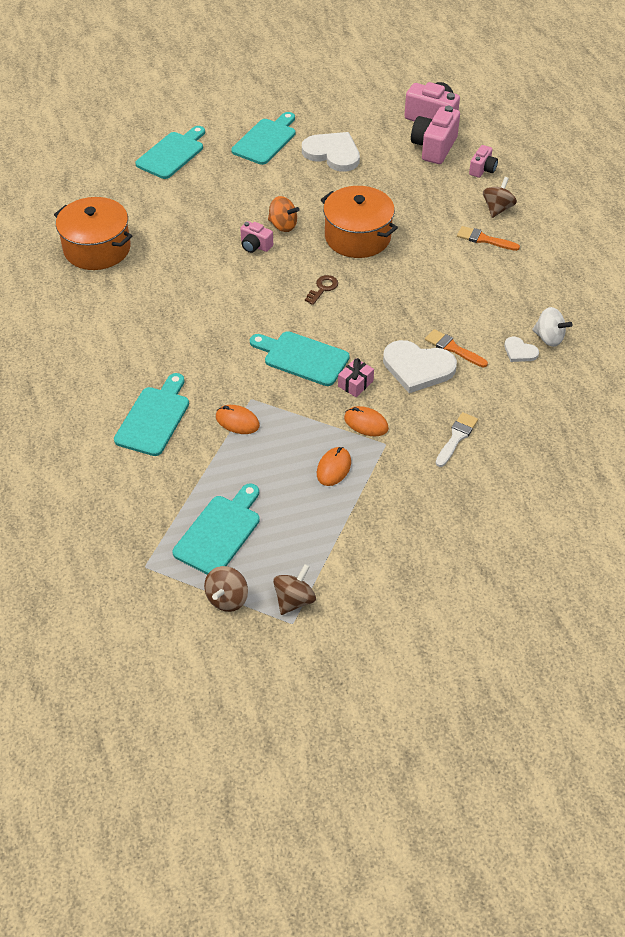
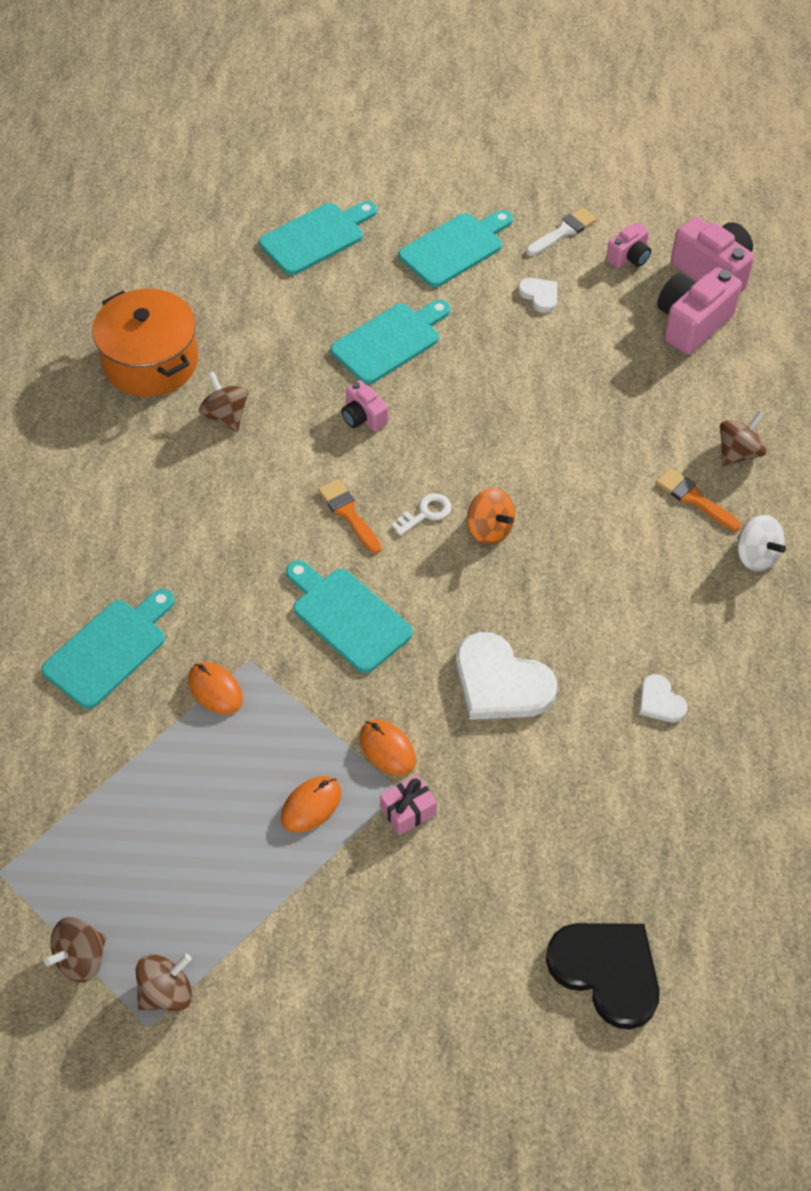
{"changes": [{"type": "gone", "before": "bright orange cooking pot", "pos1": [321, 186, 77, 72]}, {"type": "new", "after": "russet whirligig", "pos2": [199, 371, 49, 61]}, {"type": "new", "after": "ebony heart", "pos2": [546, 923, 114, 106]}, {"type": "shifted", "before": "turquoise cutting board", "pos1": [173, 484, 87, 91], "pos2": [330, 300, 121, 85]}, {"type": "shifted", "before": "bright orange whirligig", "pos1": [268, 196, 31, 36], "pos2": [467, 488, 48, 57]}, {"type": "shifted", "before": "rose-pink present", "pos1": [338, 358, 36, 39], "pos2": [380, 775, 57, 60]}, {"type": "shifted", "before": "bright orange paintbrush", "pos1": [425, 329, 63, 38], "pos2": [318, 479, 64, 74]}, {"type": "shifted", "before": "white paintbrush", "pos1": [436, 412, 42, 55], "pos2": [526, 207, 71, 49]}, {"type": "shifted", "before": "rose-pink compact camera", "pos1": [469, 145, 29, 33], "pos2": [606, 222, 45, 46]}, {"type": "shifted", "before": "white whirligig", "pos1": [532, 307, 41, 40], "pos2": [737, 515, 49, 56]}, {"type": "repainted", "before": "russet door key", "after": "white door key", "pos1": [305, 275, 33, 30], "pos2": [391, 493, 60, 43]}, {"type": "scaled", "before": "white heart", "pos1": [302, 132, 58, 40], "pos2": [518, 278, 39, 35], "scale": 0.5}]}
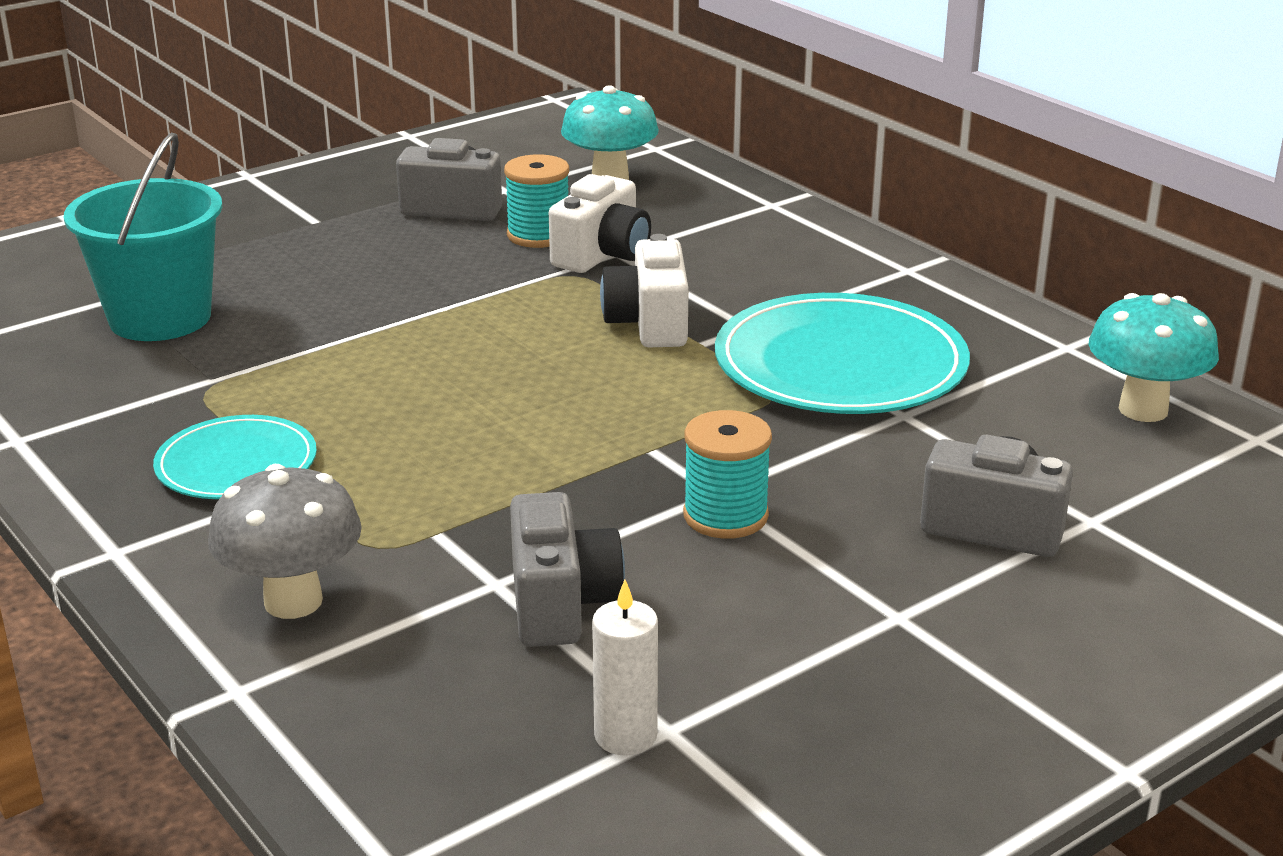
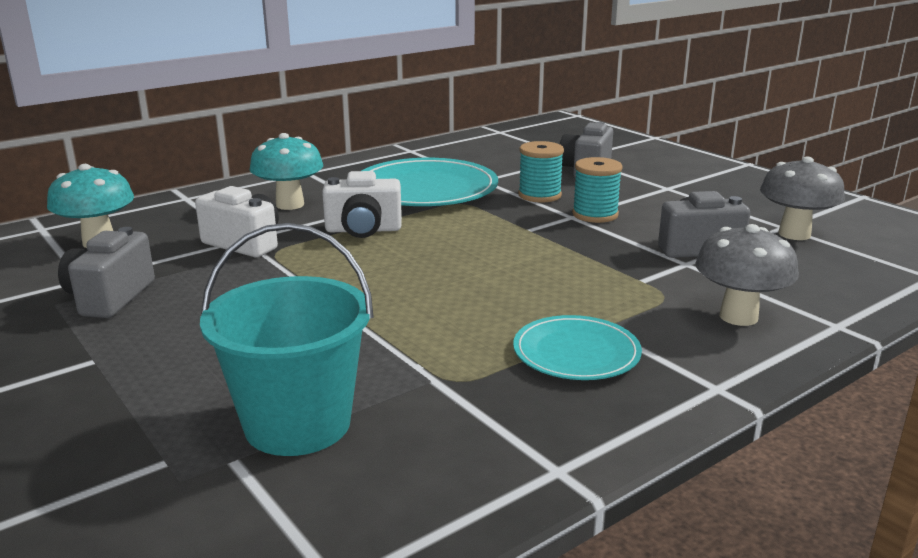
{"changes": [{"type": "shifted", "before": "turquoise reel of thread", "pos1": [504, 154, 65, 94], "pos2": [518, 141, 46, 61]}, {"type": "shifted", "before": "turquoise toadstool", "pos1": [1089, 293, 130, 129], "pos2": [250, 133, 73, 77]}, {"type": "swapped", "before": "white wax candle", "after": "gray toadstool", "pos1": [592, 580, 66, 176], "pos2": [760, 157, 85, 83]}]}
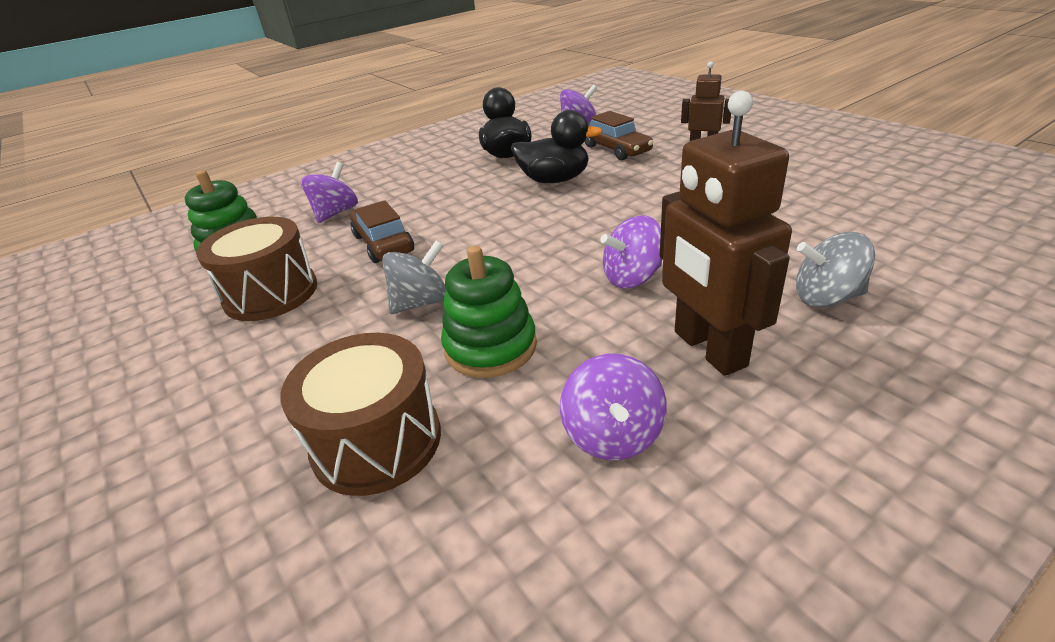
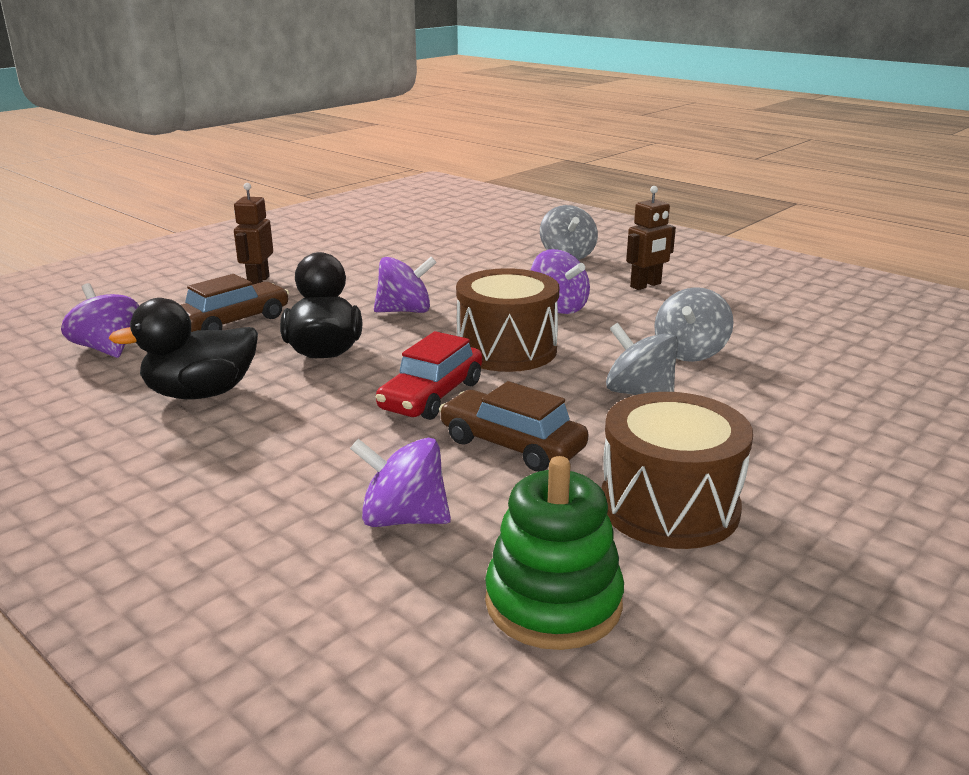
{"changes": [{"type": "new", "after": "crimson car", "pos2": [375, 331, 108, 89]}, {"type": "shifted", "before": "russet drum", "pos1": [280, 333, 161, 163], "pos2": [456, 268, 103, 104]}, {"type": "shifted", "before": "violet whirligig", "pos1": [560, 354, 107, 106], "pos2": [374, 256, 63, 57]}, {"type": "swapped", "before": "leaf-green stacking rings", "after": "gray whirligig", "pos1": [441, 246, 96, 132], "pos2": [654, 287, 80, 75]}, {"type": "rotated", "before": "russet car", "pos1": [350, 200, 64, 63], "pos2": [439, 381, 149, 91], "turn": 75}, {"type": "scaled", "before": "russet toy robot", "pos1": [660, 91, 132, 285], "pos2": [626, 186, 50, 104], "scale": 0.55}]}
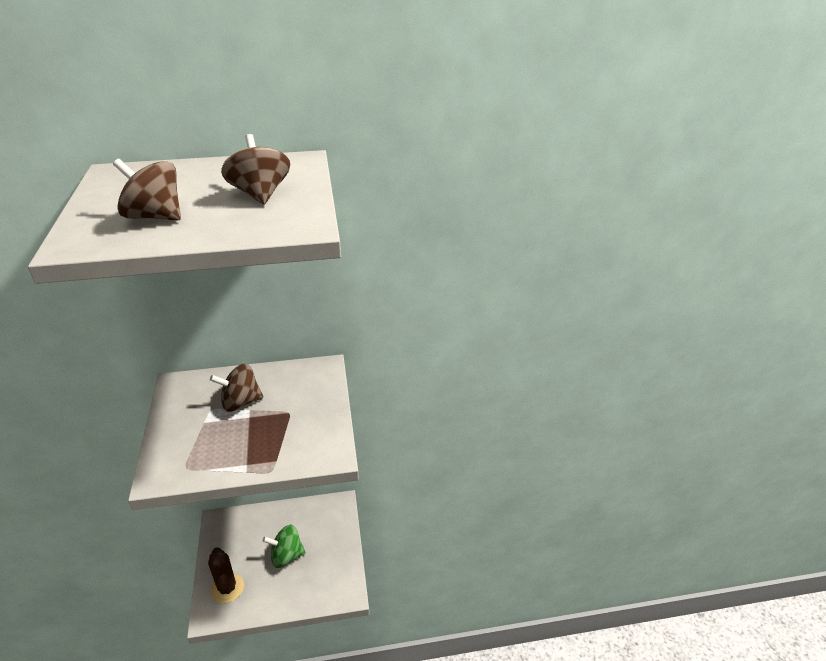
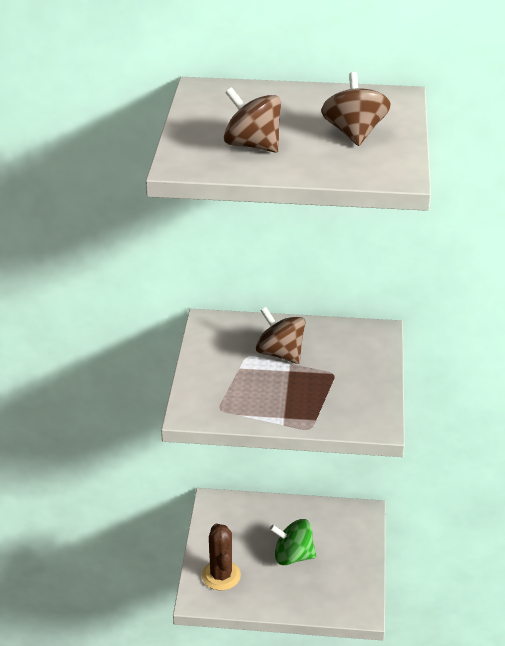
{"changes": [{"type": "rotated", "before": "russet whirligig", "pos1": [210, 363, 53, 49], "pos2": [256, 307, 50, 57], "turn": 45}]}
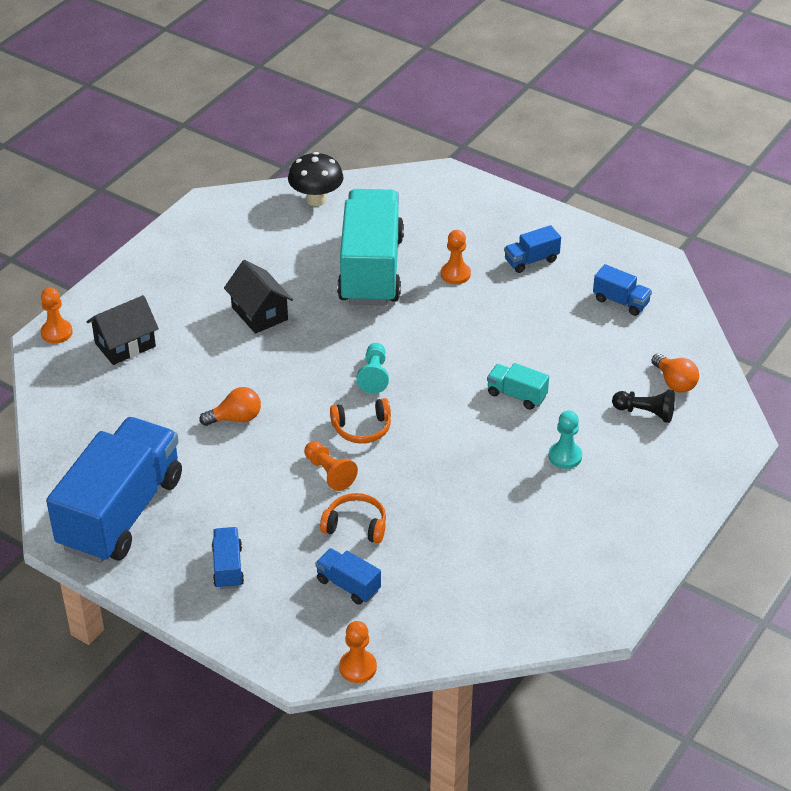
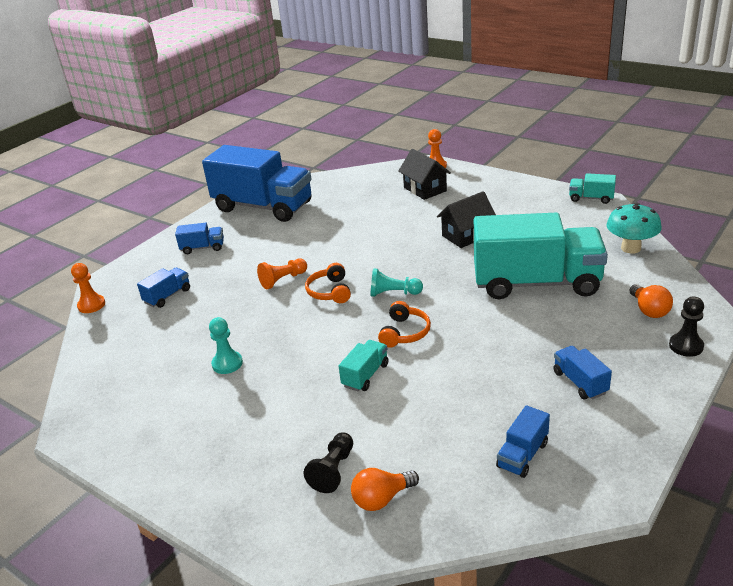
{"changes": [{"type": "gone", "before": "bright orange chess pawn", "pos1": [441, 230, 30, 54]}, {"type": "new", "after": "turquoise lorry", "pos2": [569, 173, 47, 31]}, {"type": "new", "after": "ebony chess pawn", "pos2": [669, 297, 35, 60]}, {"type": "shifted", "before": "bright orange light bulb", "pos1": [200, 387, 61, 39], "pos2": [629, 284, 44, 34]}, {"type": "shifted", "before": "bright orange over-ear headphones", "pos1": [320, 493, 66, 50], "pos2": [378, 301, 53, 47]}, {"type": "shifted", "before": "turquoise chess pawn", "pos1": [548, 410, 34, 59], "pos2": [209, 317, 34, 57]}, {"type": "repainted", "before": "ebony toadstool", "after": "turquoise toadstool", "pos1": [288, 152, 56, 54], "pos2": [607, 203, 55, 51]}]}
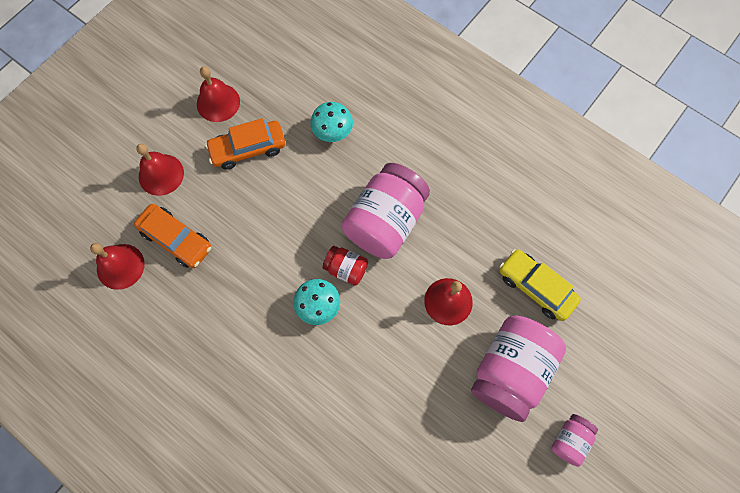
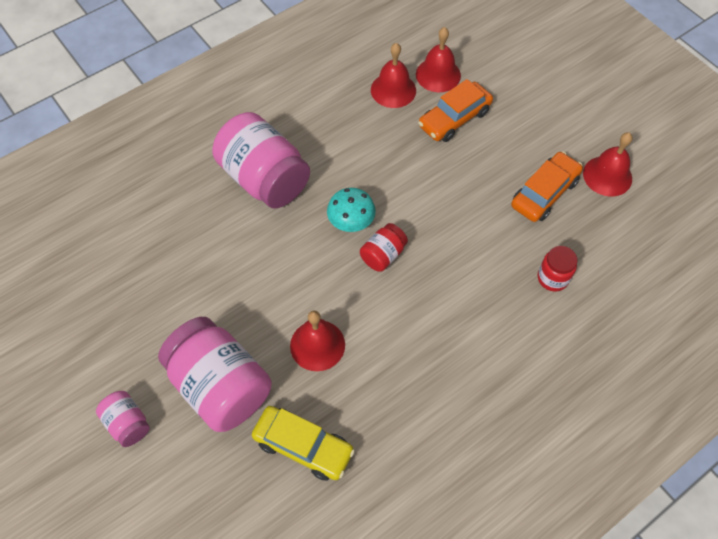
{"changes": [{"type": "shifted", "before": "crimson hand bell", "pos1": [136, 144, 48, 52], "pos2": [371, 43, 45, 65]}, {"type": "shifted", "before": "rose-pink jar", "pos1": [342, 163, 88, 96], "pos2": [212, 112, 98, 96]}, {"type": "swapped", "before": "turquoise toadstool", "after": "crimson jar", "pos1": [310, 102, 43, 40], "pos2": [537, 246, 40, 46]}, {"type": "rotated", "before": "bright orange car", "pos1": [205, 118, 81, 51], "pos2": [511, 151, 72, 71], "turn": 45}, {"type": "rotated", "before": "yellow car", "pos1": [499, 249, 82, 72], "pos2": [252, 406, 103, 75], "turn": 60}]}
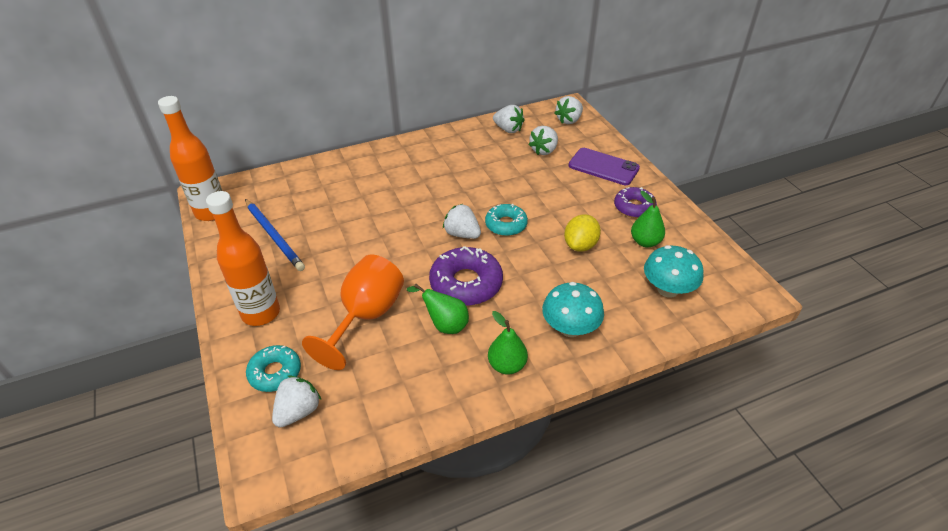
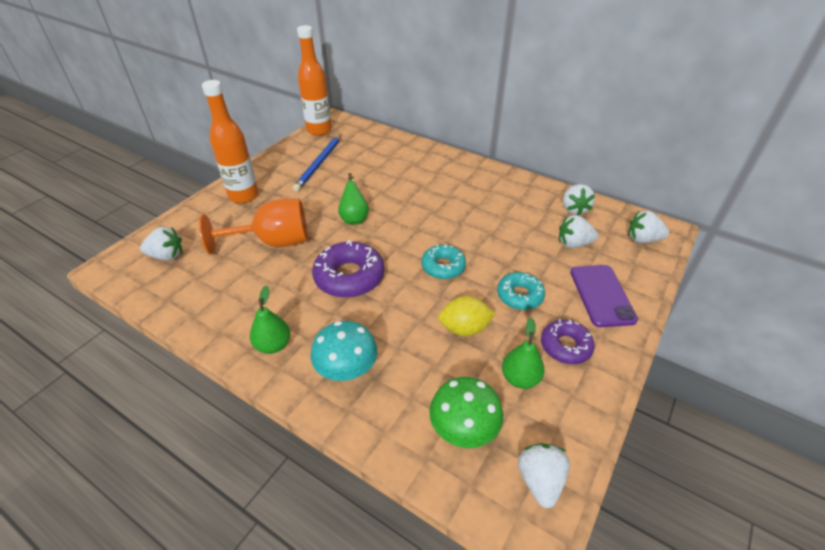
{"changes": [{"type": "shifted", "before": "turquoise donut", "pos1": [246, 345, 55, 47], "pos2": [497, 272, 48, 38]}, {"type": "shifted", "before": "leaf-green pear fruit", "pos1": [407, 284, 62, 50], "pos2": [338, 173, 31, 52]}, {"type": "shifted", "before": "white berry", "pos1": [443, 204, 38, 35], "pos2": [518, 443, 52, 66]}, {"type": "repainted", "before": "turquoise toadstool", "after": "leaf-green toadstool", "pos1": [644, 245, 60, 53], "pos2": [429, 377, 74, 71]}]}
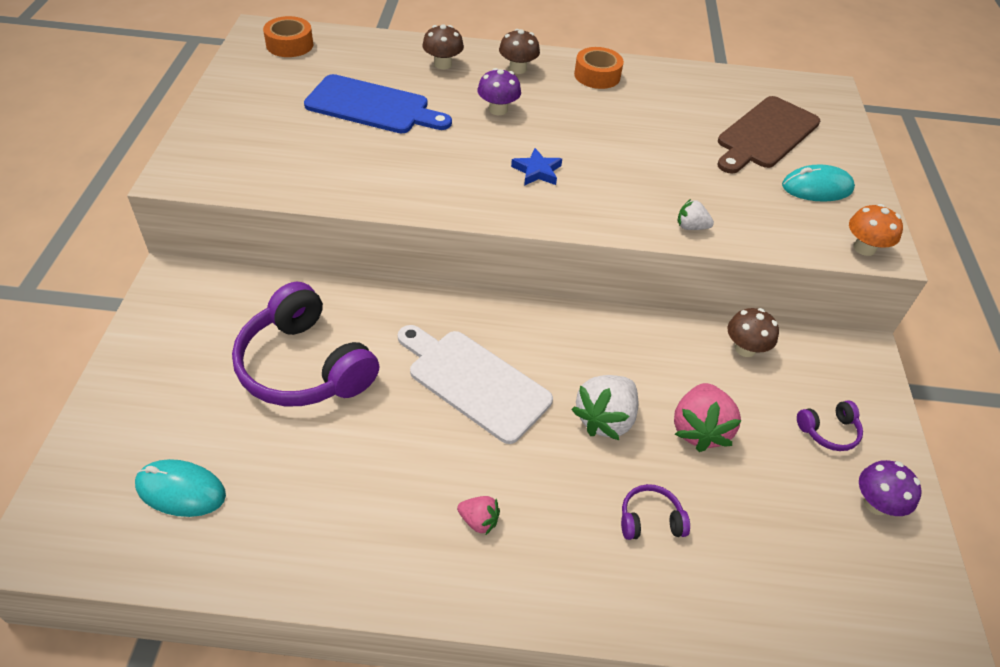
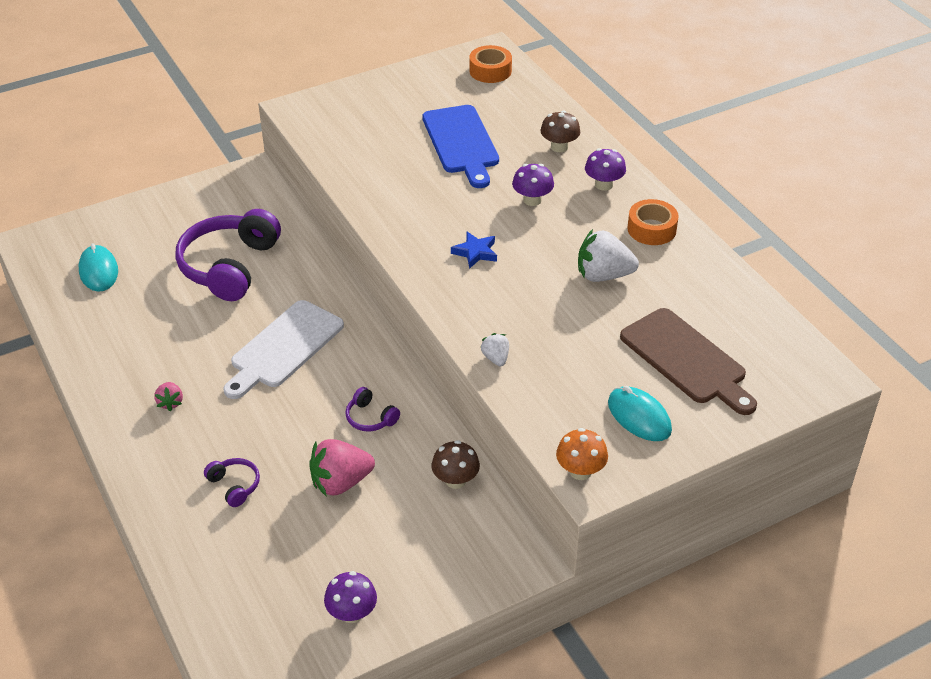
{"changes": [{"type": "shifted", "before": "white berry", "pos1": [571, 375, 67, 65], "pos2": [578, 229, 61, 53]}, {"type": "shifted", "before": "violet over-ear headphones", "pos1": [797, 400, 66, 51], "pos2": [345, 387, 55, 45]}, {"type": "repainted", "before": "russet toadstool", "after": "violet toadstool", "pos1": [499, 29, 41, 45], "pos2": [585, 148, 41, 43]}, {"type": "rotated", "before": "white cutting board", "pos1": [398, 325, 155, 119], "pos2": [223, 300, 121, 99], "turn": -150}, {"type": "rotated", "before": "russet cutting board", "pos1": [718, 96, 102, 78], "pos2": [620, 308, 137, 107], "turn": -135}]}
